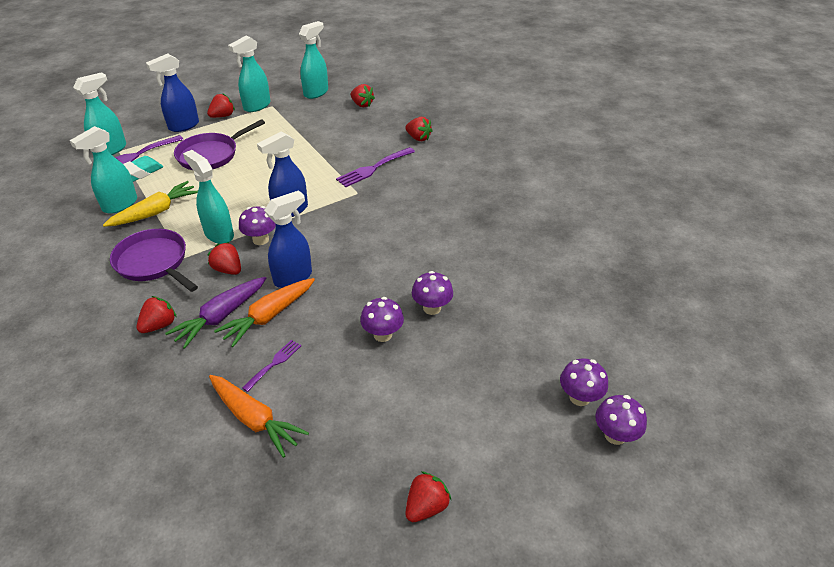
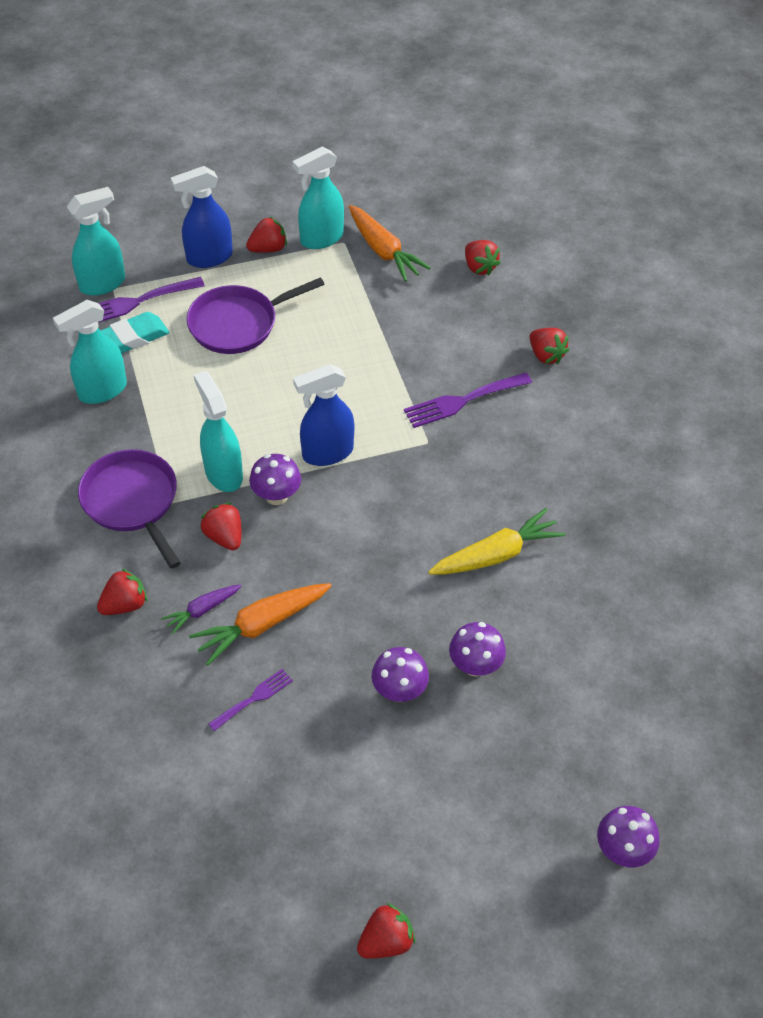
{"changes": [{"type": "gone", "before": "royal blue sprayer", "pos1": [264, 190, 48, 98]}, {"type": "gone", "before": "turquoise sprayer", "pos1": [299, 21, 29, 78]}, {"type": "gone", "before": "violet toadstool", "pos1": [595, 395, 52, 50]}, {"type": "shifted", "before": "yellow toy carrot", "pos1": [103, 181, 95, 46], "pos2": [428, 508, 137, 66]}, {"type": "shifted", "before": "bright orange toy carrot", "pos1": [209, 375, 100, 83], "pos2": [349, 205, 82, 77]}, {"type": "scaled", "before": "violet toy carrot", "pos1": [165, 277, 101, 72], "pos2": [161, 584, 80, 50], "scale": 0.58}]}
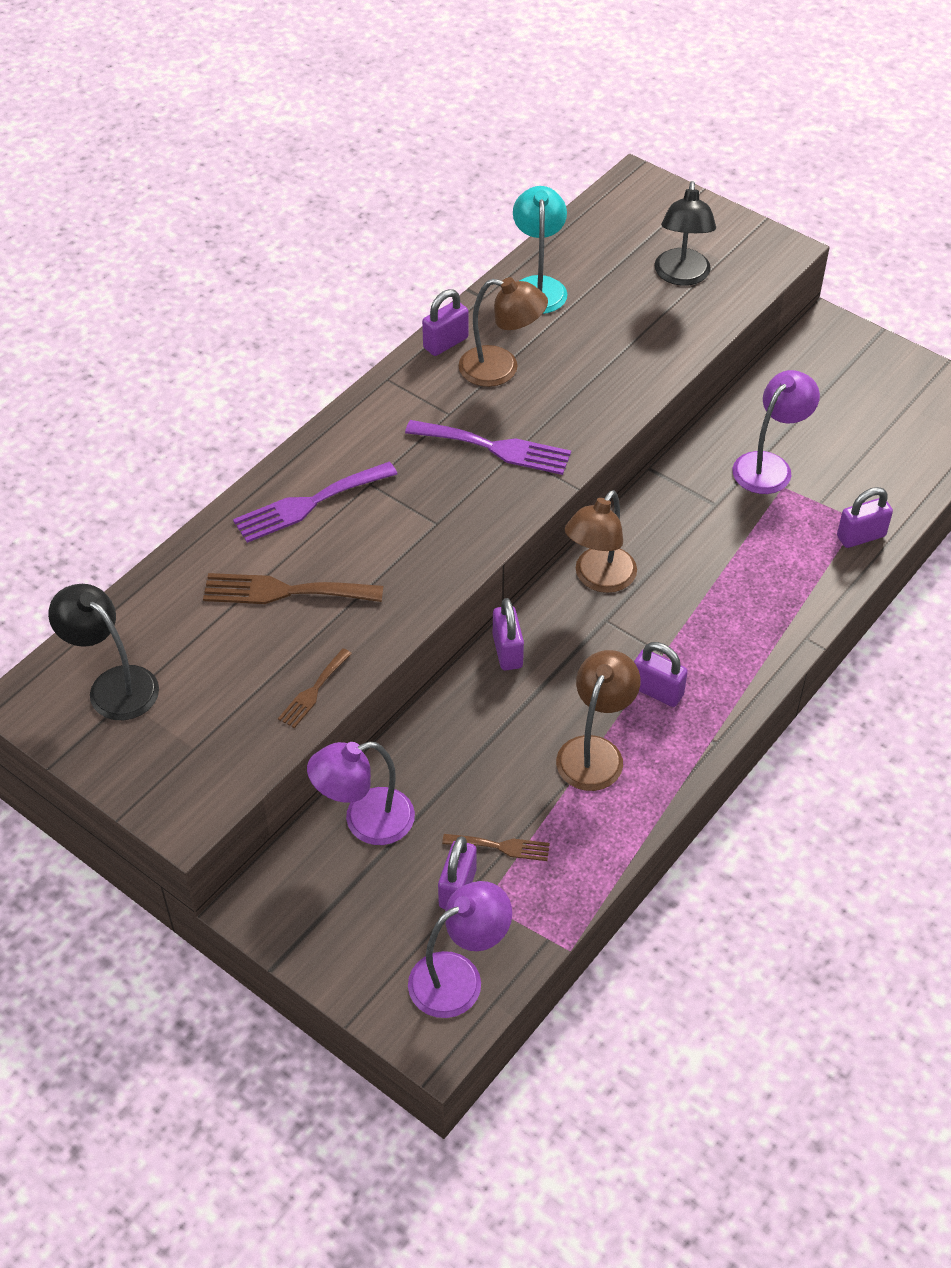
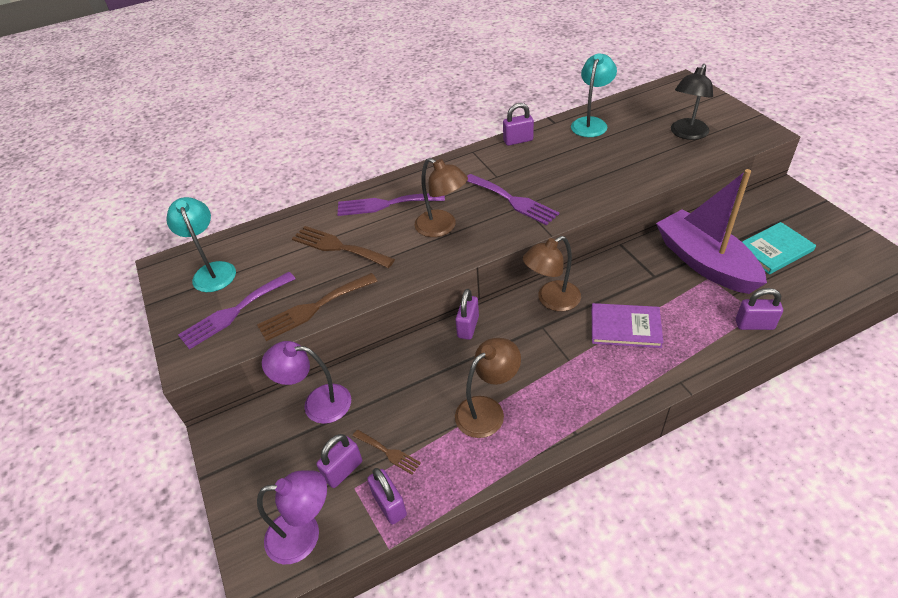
{"changes": [{"type": "new", "after": "violet dinner fork", "pos2": [178, 272, 118, 78]}, {"type": "new", "after": "violet hardback", "pos2": [592, 303, 71, 45]}, {"type": "new", "after": "turquoise hardback", "pos2": [742, 222, 74, 52]}, {"type": "shifted", "before": "russet reading lamp", "pos1": [459, 277, 89, 110], "pos2": [414, 158, 54, 79]}, {"type": "shifted", "before": "violet lock", "pos1": [634, 642, 54, 65], "pos2": [367, 468, 40, 56]}, {"type": "swapped", "before": "violet reading lamp", "after": "violet toy boat", "pos1": [732, 370, 88, 124], "pos2": [656, 169, 111, 125]}, {"type": "repainted", "before": "ebony reading lamp", "after": "turquoise reading lamp", "pos1": [48, 584, 111, 136], "pos2": [166, 197, 70, 95]}, {"type": "scaled", "before": "russet dinner fork", "pos1": [278, 648, 74, 80], "pos2": [257, 273, 120, 68], "scale": 1.77}]}
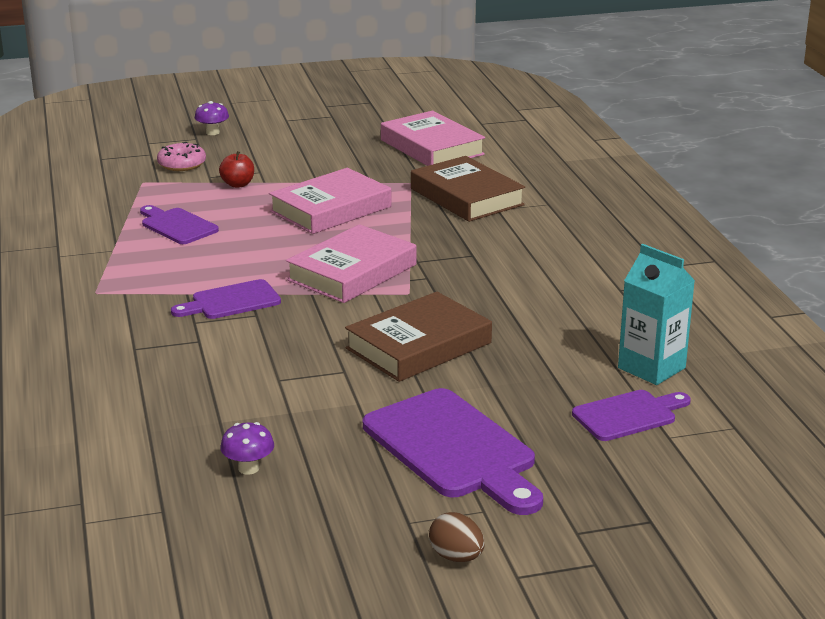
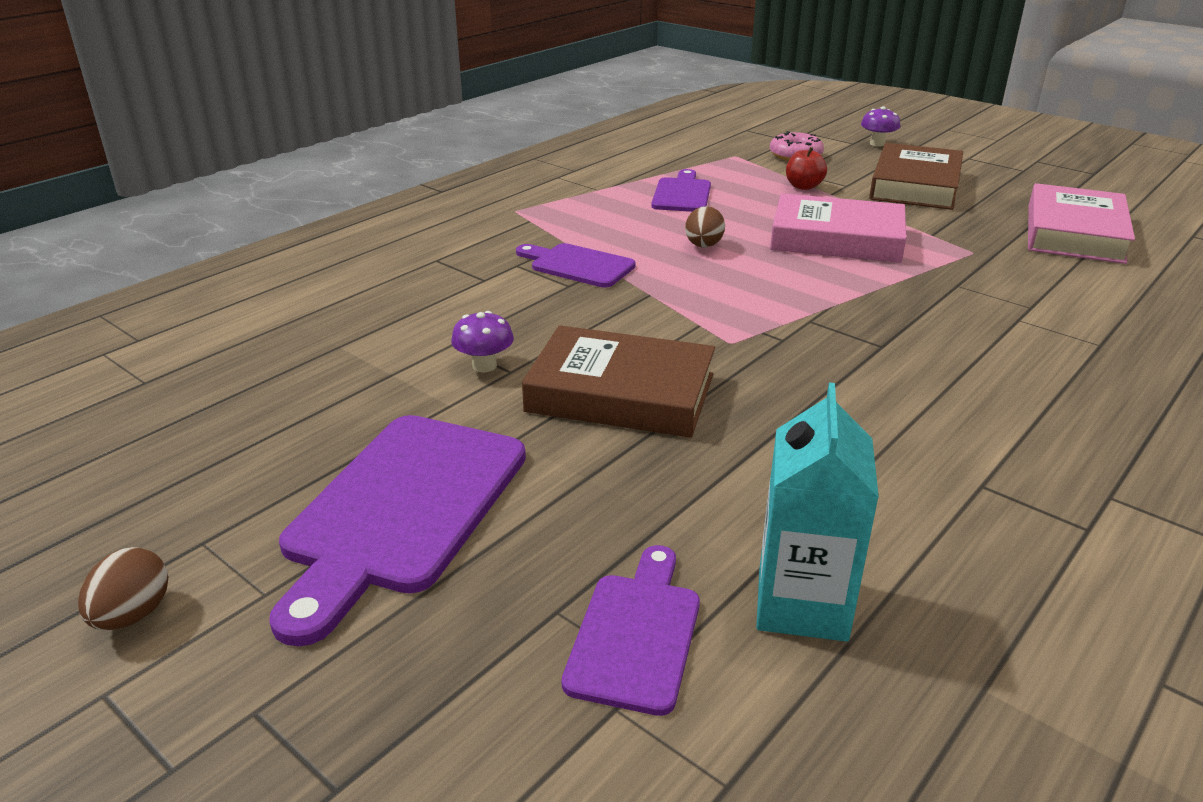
{"changes": [{"type": "gone", "before": "rose-pink hardback", "pos1": [286, 224, 130, 79]}, {"type": "new", "after": "russet egg shape", "pos2": [685, 206, 40, 42]}, {"type": "shifted", "before": "violet toadstool", "pos1": [220, 422, 54, 53], "pos2": [451, 311, 63, 61]}, {"type": "shifted", "before": "russet hardback", "pos1": [411, 156, 114, 66], "pos2": [869, 143, 94, 67]}, {"type": "rotated", "before": "violet cutting board", "pos1": [572, 390, 119, 51], "pos2": [562, 545, 138, 171], "turn": -105}]}
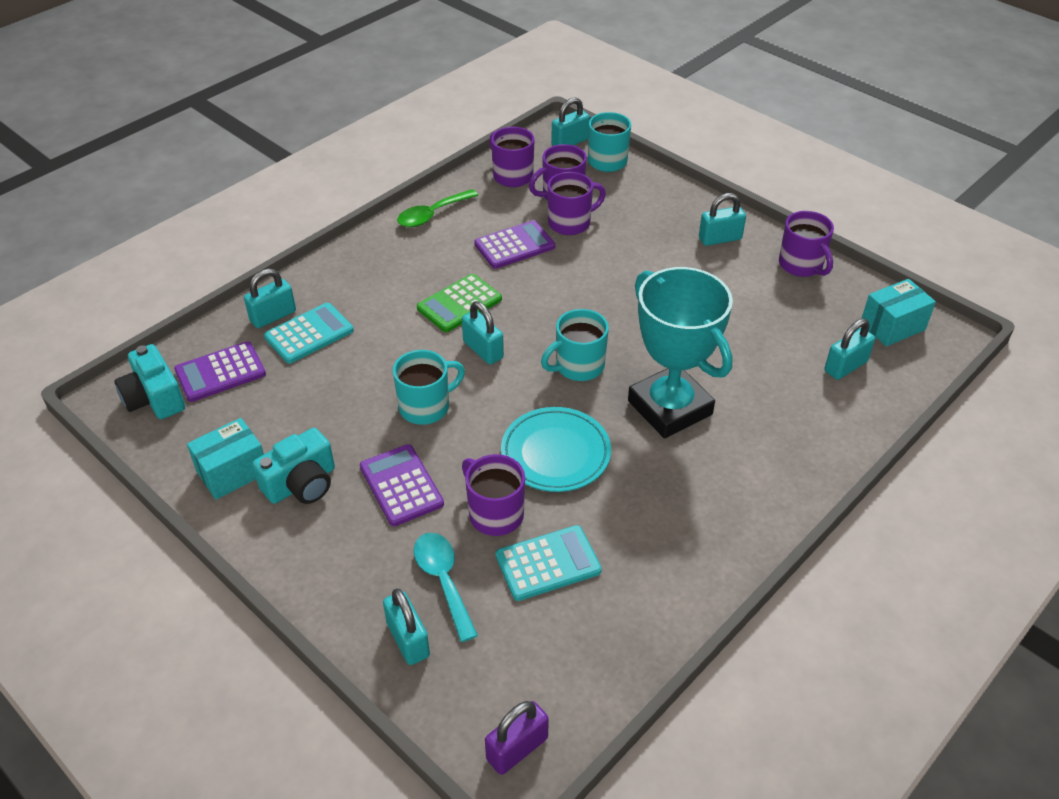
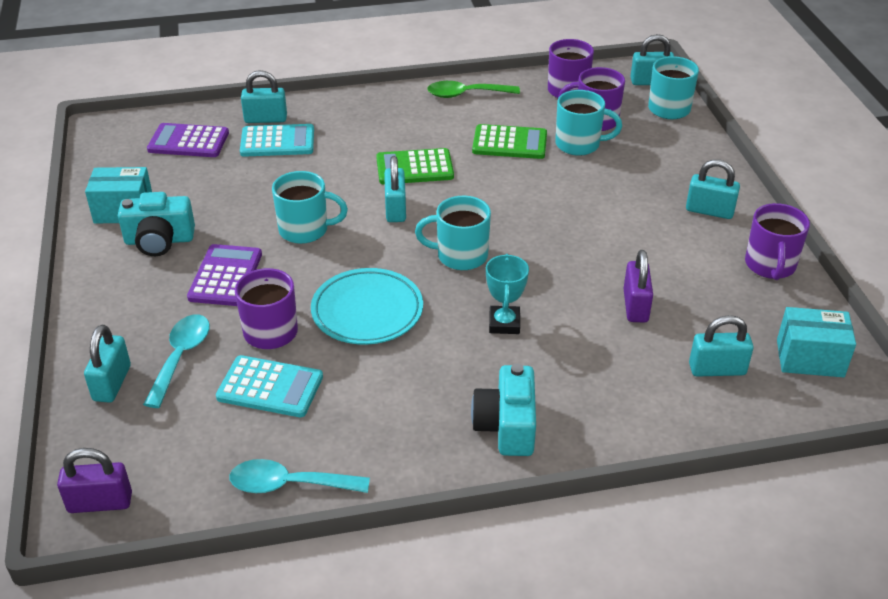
{"changes": [{"type": "new", "after": "turquoise spoon", "pos2": [229, 459, 141, 34]}, {"type": "new", "after": "violet lock", "pos2": [624, 250, 29, 72]}, {"type": "shifted", "before": "turquoise compact camera", "pos1": [114, 344, 71, 75], "pos2": [471, 363, 65, 93]}, {"type": "repainted", "before": "violet calculator", "after": "leaf-green calculator", "pos1": [474, 220, 81, 49], "pos2": [472, 124, 75, 35]}, {"type": "repainted", "before": "violet coffee mug", "after": "turquoise coffee mug", "pos1": [548, 172, 58, 63], "pos2": [555, 90, 67, 66]}, {"type": "scaled", "before": "turquoise prize cup", "pos1": [628, 267, 105, 171], "pos2": [486, 254, 43, 80], "scale": 0.46}]}
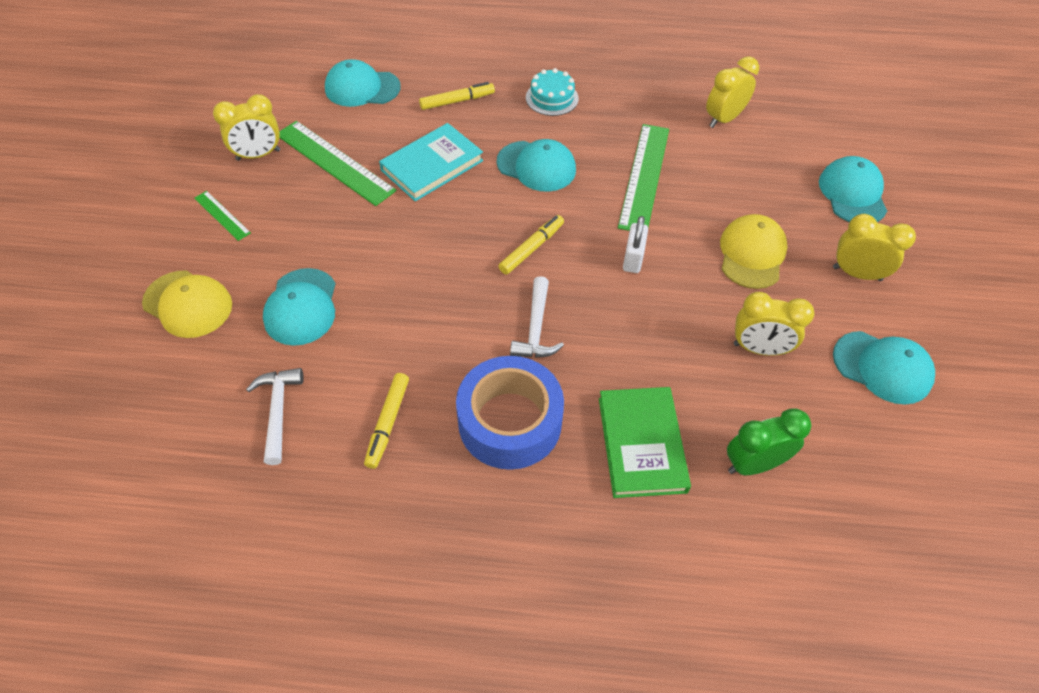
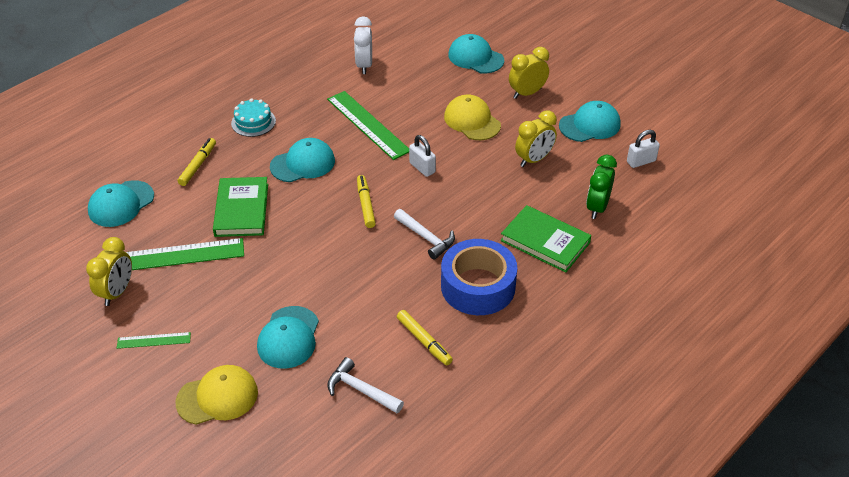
{"changes": [{"type": "new", "after": "white lock", "pos2": [627, 130, 33, 38]}, {"type": "repainted", "before": "turquoise hardback", "after": "leaf-green hardback", "pos1": [379, 123, 104, 78], "pos2": [213, 177, 55, 60]}, {"type": "repainted", "before": "yellow bedside clock", "after": "white bedside clock", "pos1": [706, 56, 53, 72], "pos2": [354, 16, 18, 58]}, {"type": "rotated", "before": "turquoise baseball cap", "pos1": [263, 268, 73, 78], "pos2": [257, 306, 62, 63], "turn": 60}]}
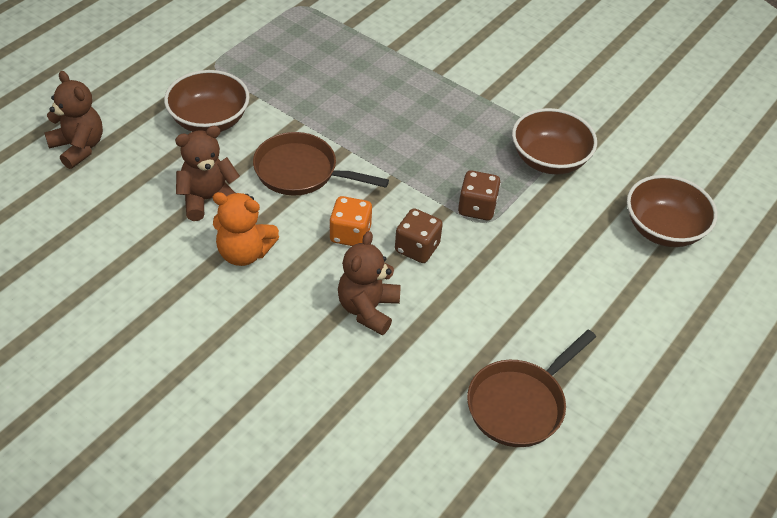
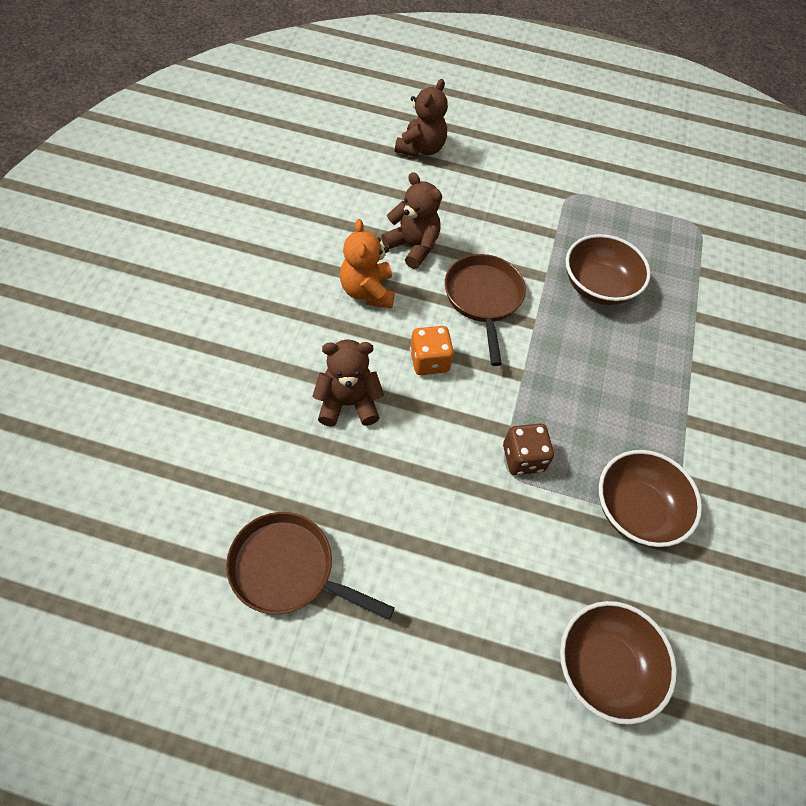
{"changes": [{"type": "gone", "before": "russet die", "pos1": [395, 208, 48, 55]}, {"type": "shifted", "before": "russet deep dish", "pos1": [164, 70, 86, 62], "pos2": [566, 234, 85, 71]}]}
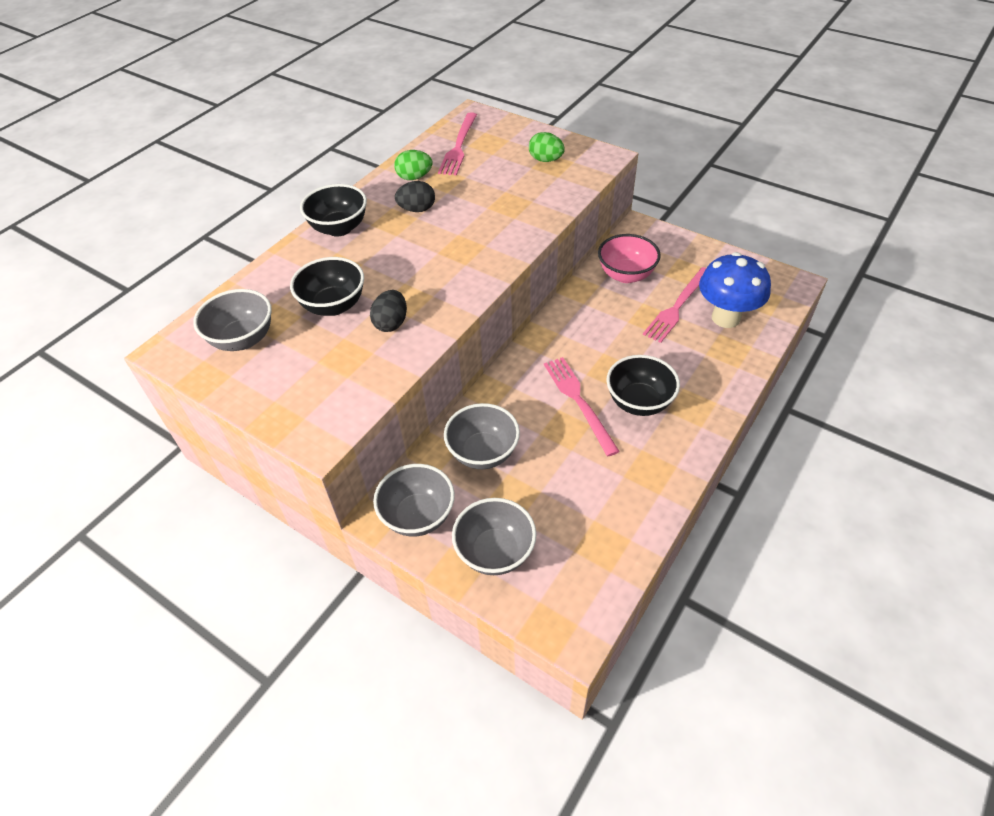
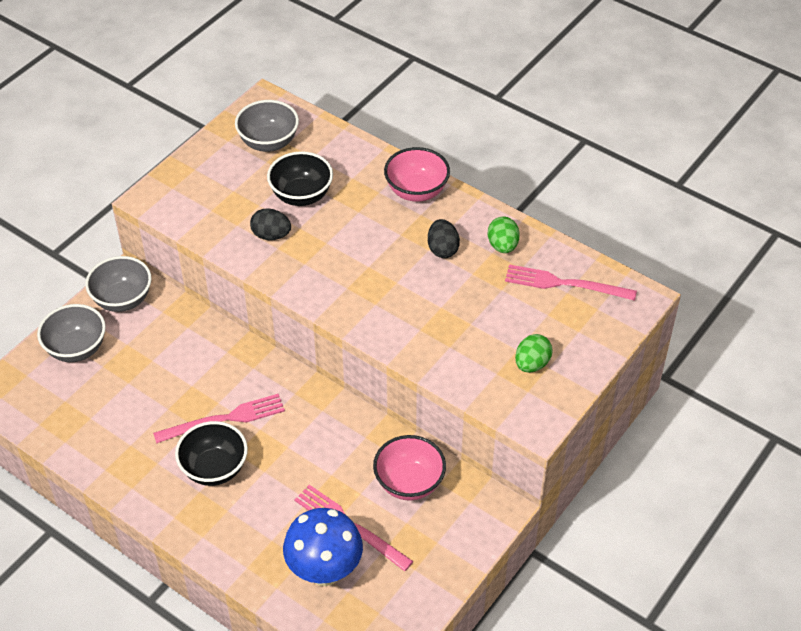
{"changes": [{"type": "gone", "before": "gray deep dish", "pos1": [444, 403, 76, 66]}, {"type": "repainted", "before": "ebony deep dish", "after": "rose-pink deep dish", "pos1": [300, 184, 67, 53], "pos2": [384, 147, 66, 55]}]}
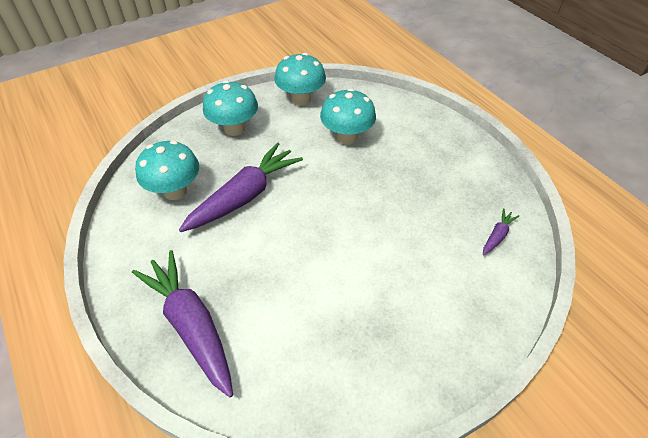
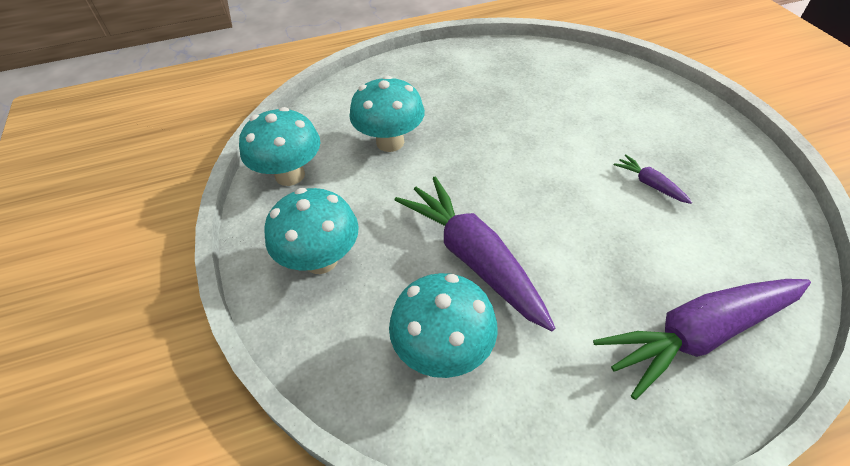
{"changes": [{"type": "shifted", "before": "violet toy carrot", "pos1": [483, 208, 36, 47], "pos2": [614, 154, 78, 50]}]}
